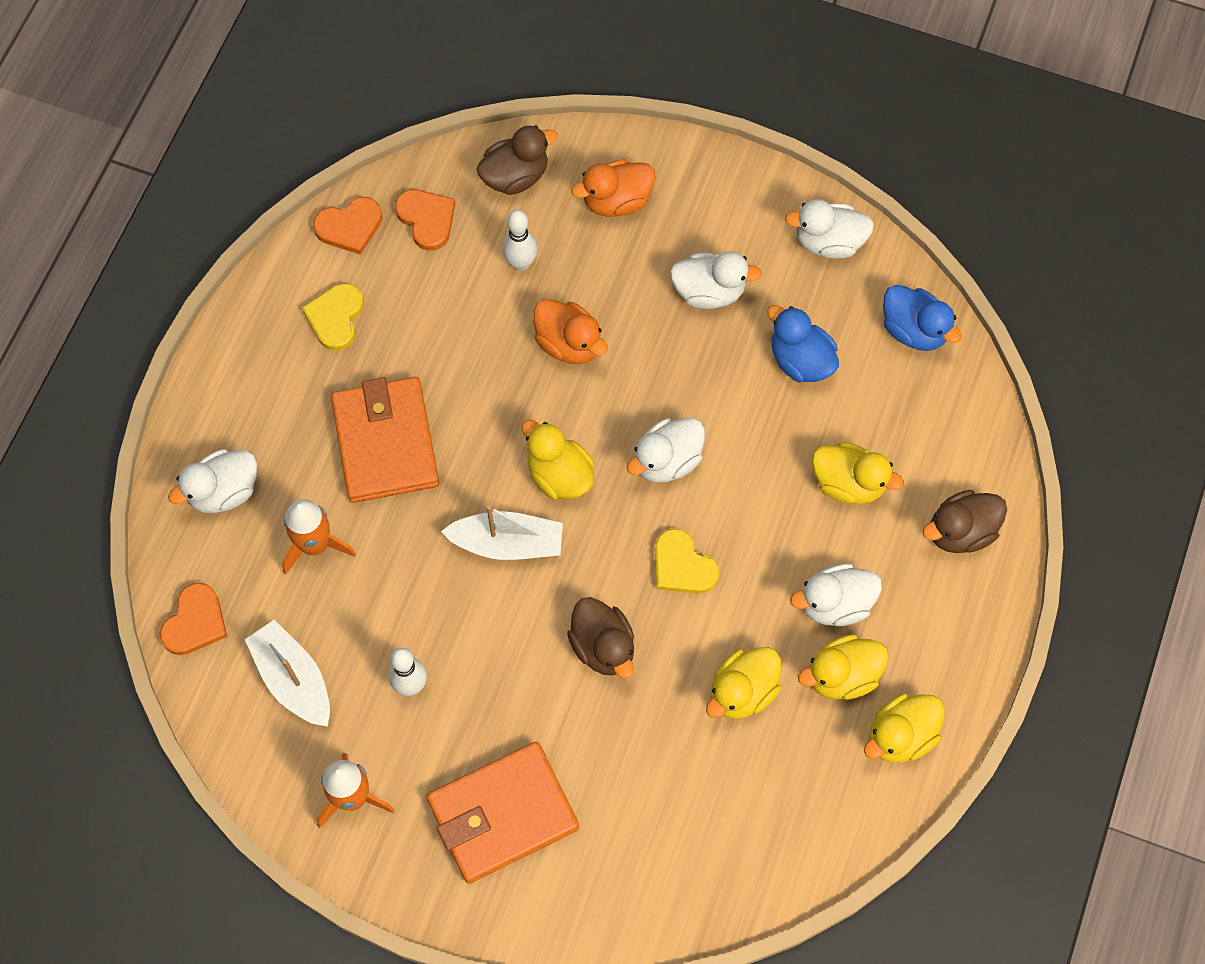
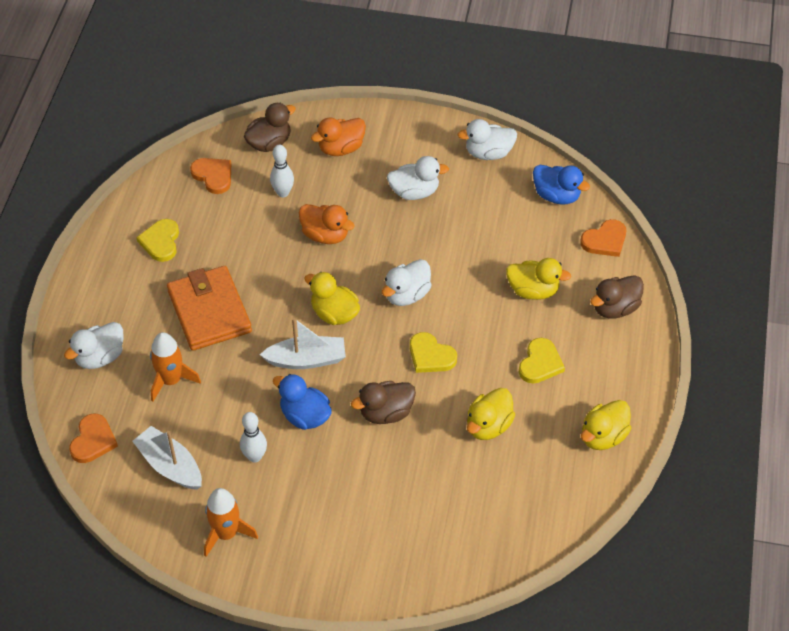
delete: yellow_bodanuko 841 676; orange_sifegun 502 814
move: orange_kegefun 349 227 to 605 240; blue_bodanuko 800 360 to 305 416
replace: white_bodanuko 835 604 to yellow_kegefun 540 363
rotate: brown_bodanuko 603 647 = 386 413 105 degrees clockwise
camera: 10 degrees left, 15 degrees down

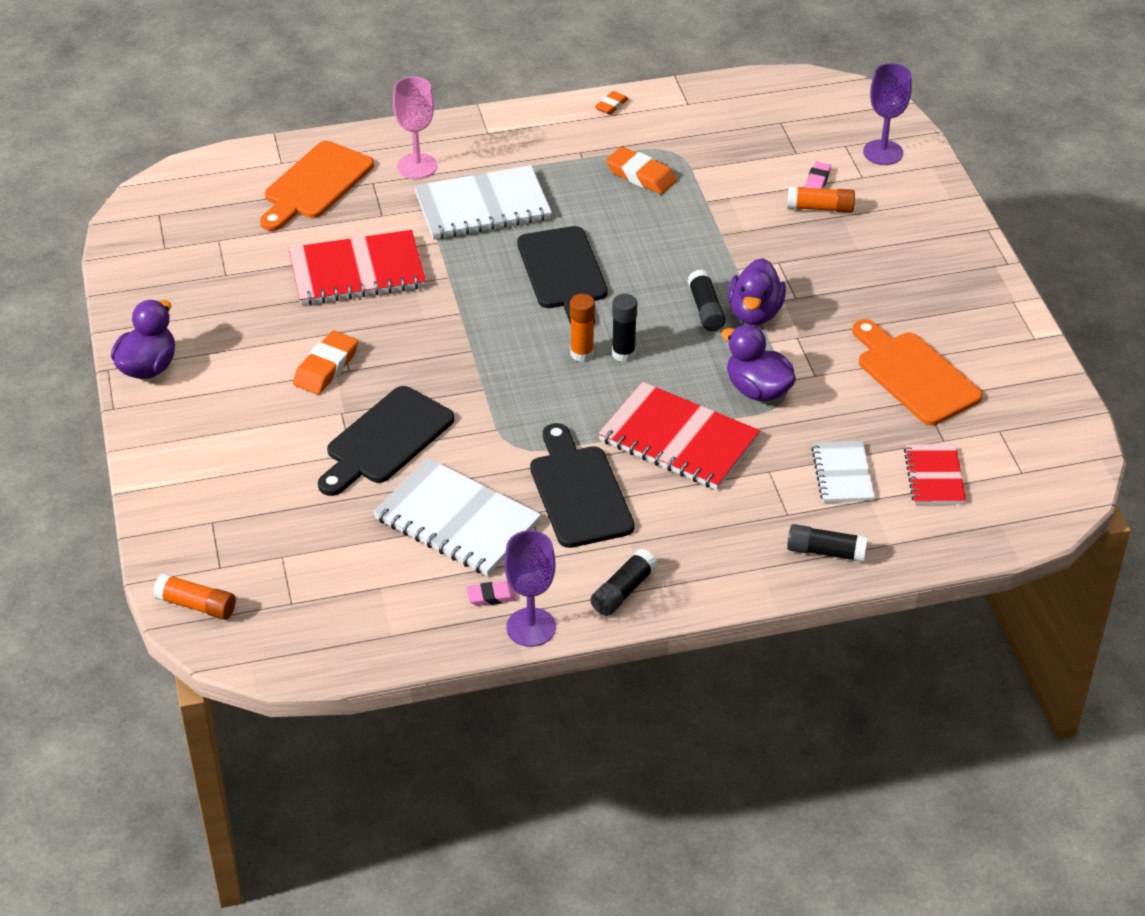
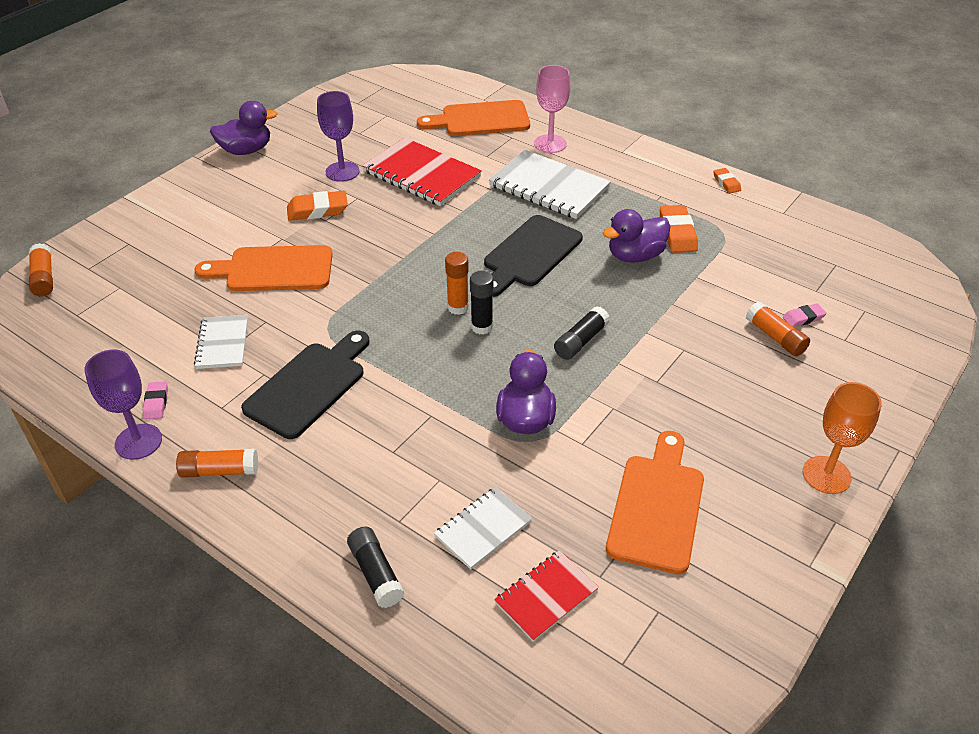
delete: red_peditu 678 439
insert: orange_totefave 826 475
move: purple_totefave 883 152 to 342 172; purple_bodanuko 755 313 to 635 256
recolor: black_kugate 385 440 to orange_kugate 273 269; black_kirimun 623 591 to orange_kirimun 219 471
rotate: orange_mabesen 611 106 = 726 183 75 degrees clockwise; pink_mabesen 491 596 = 156 403 45 degrees clockwise
resize: white_peditu 457 520 = 222 343 x0.57
camera: 50 degrees right, 0 degrees up

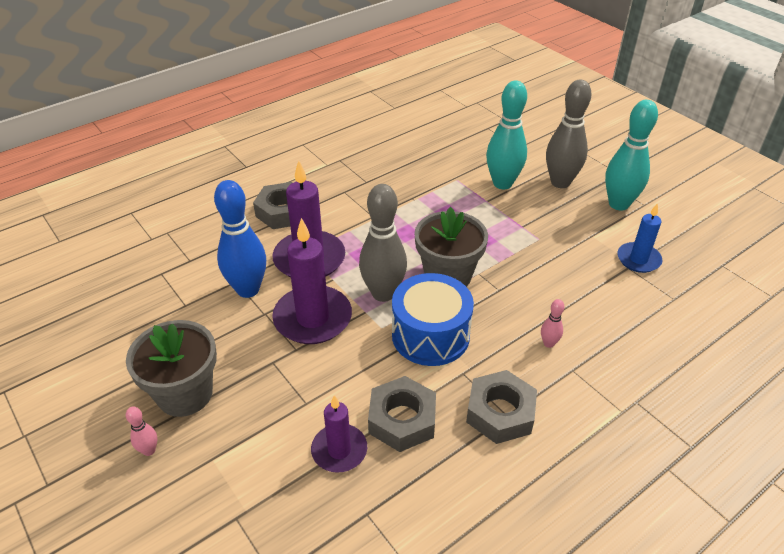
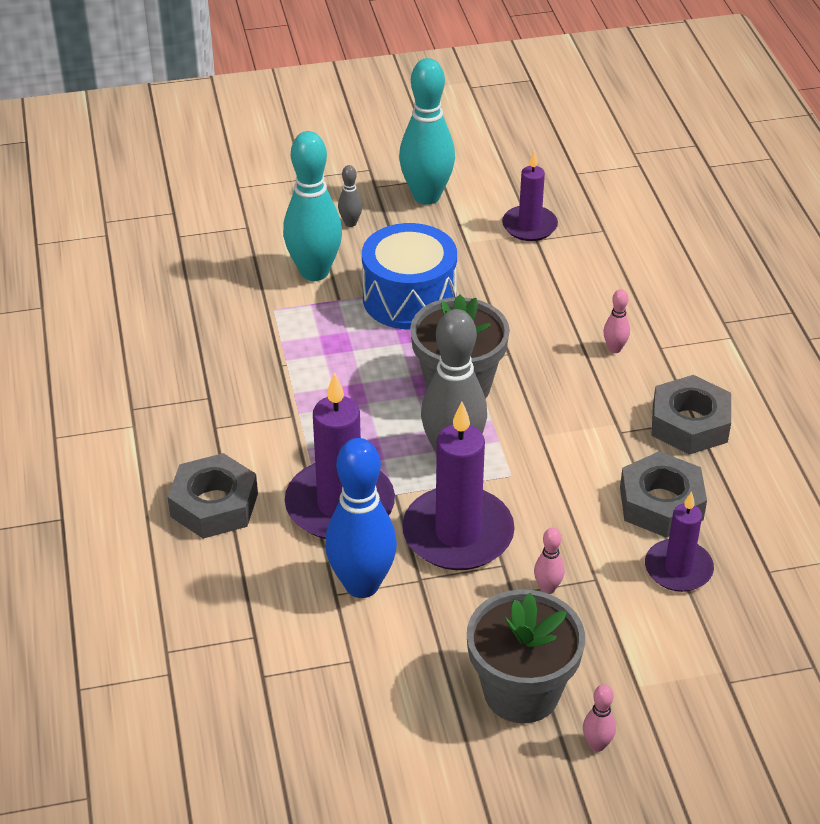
insert: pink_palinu 547 588
move: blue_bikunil 430 335 to 409 298
recolor: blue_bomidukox 638 259 to purple_bomidukox 529 226
resize: grey_palinu 560 182 = 350 223 x0.43
camera: 65 degrees left, 0 degrees up

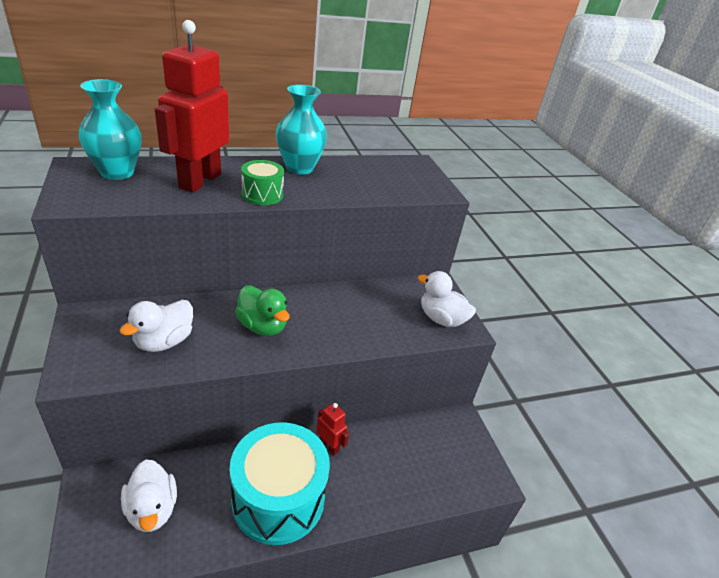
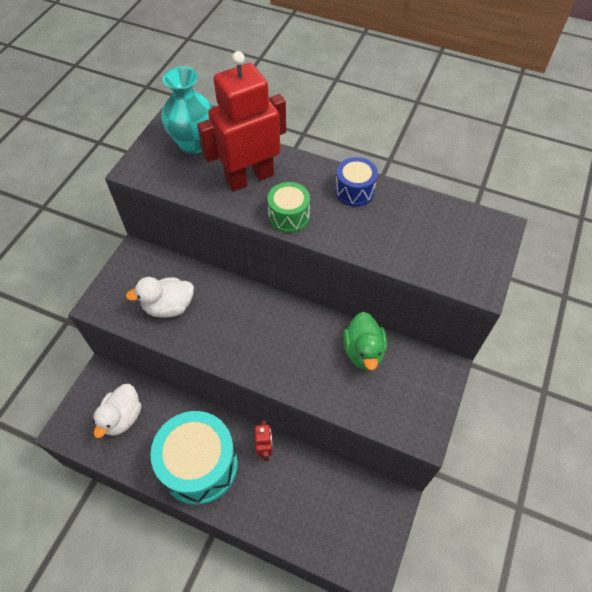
delete: white_bodanuko 441 319
move: green_bodanuko 262 326 to 363 351
replace: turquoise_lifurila 299 168 to blue_bikunil 354 191
camera: 45 degrees right, 20 degrees up

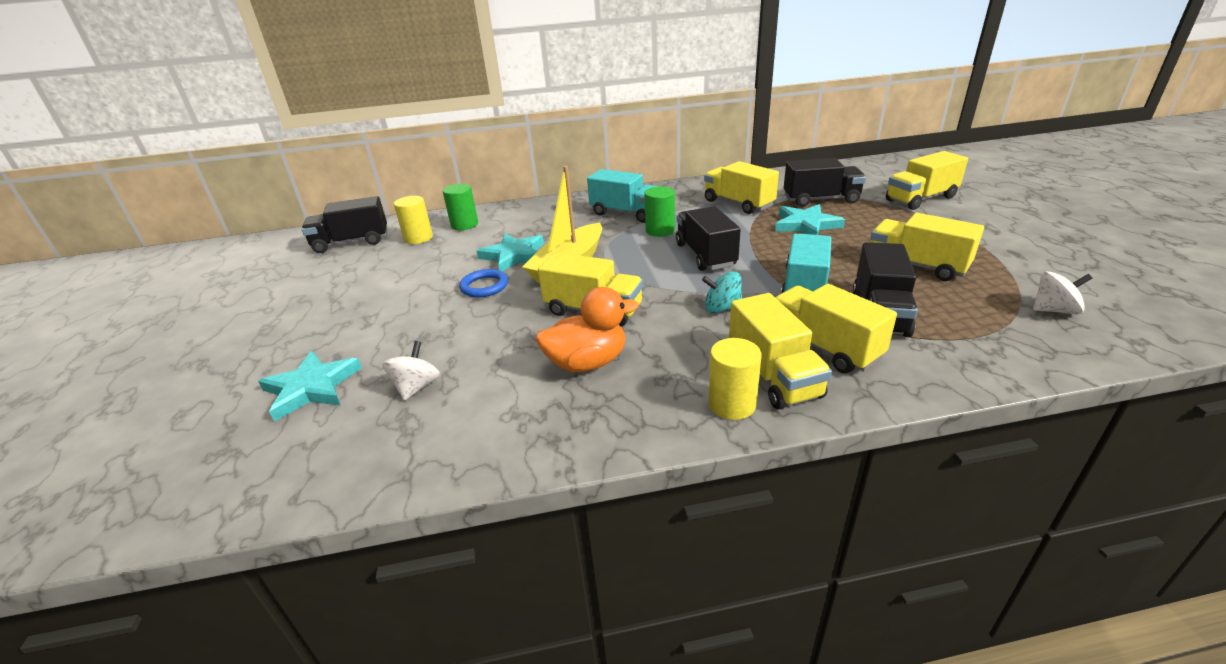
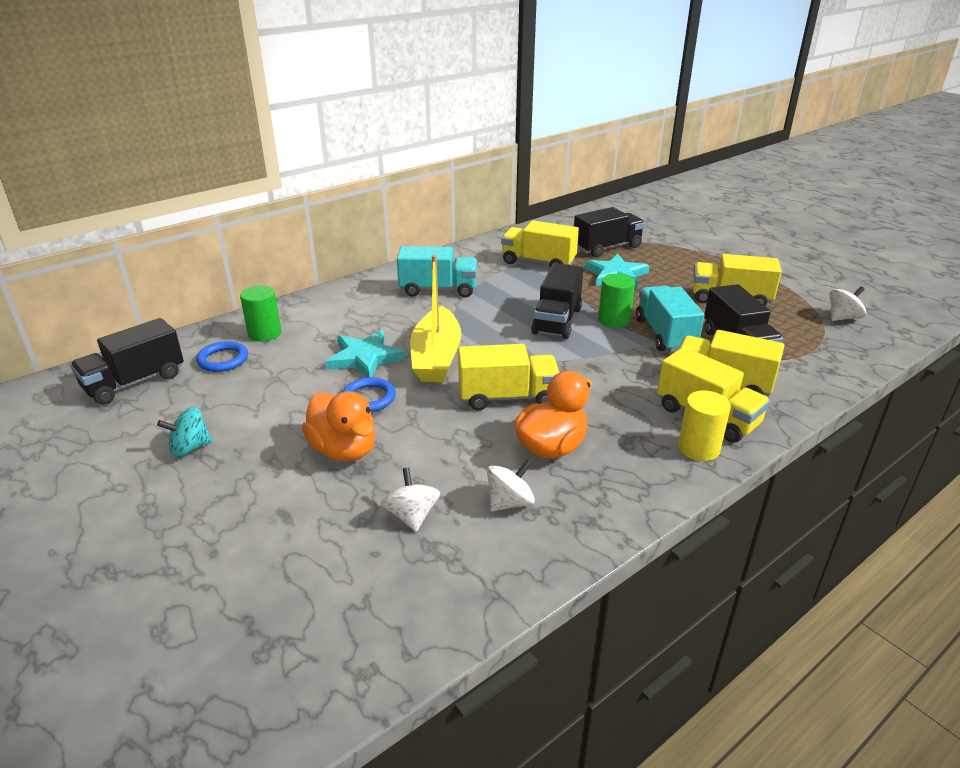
delete: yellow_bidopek 920 199; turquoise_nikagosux 312 388
insert: orange_bodanuko 344 450; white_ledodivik 510 502
move: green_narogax 660 230 to 614 320; turquoise_ledodivik 722 308 to 190 448
replace: yellow_narogax 418 238 to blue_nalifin 223 360
rotate: black_bidopek 705 255 = 557 321 120 degrees counterclockwise
camera: 30 degrees left, 0 degrees up

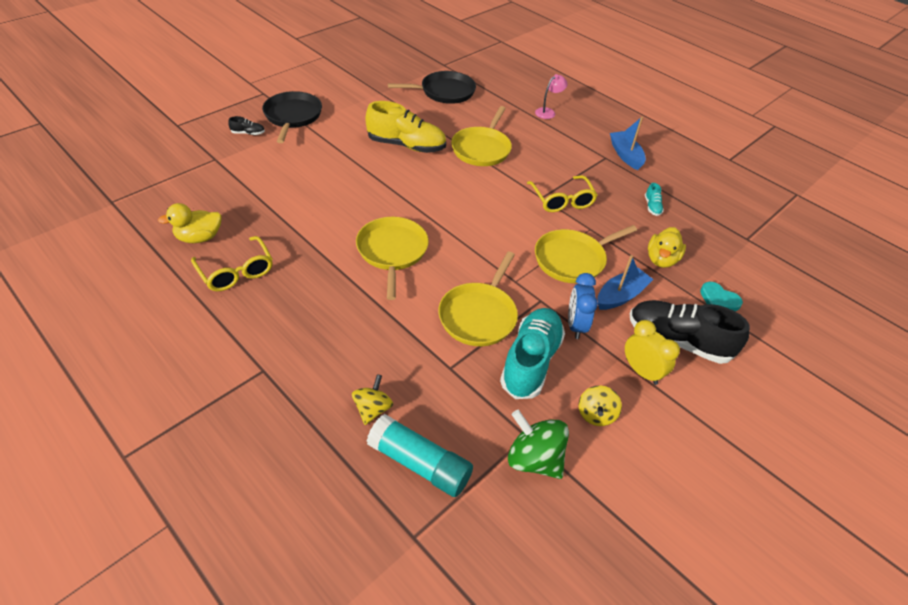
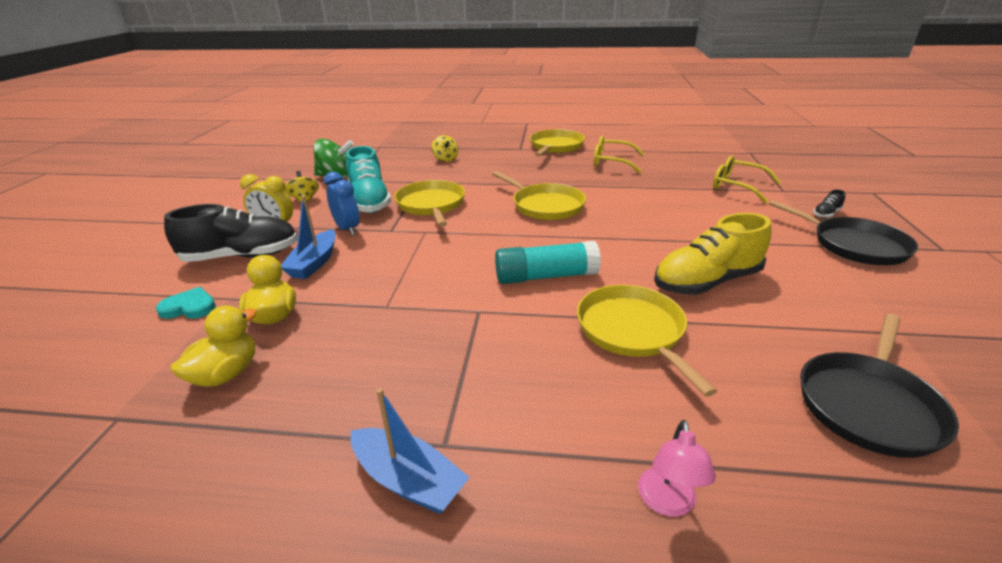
delete: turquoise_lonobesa 652 207
move: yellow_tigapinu 562 200 to 737 186; yellow_bodanuko 199 238 to 226 374; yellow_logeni 572 259 to 555 147; turquoise_kirimun 419 463 to 545 276
camera: 145 degrees right, 15 degrees down

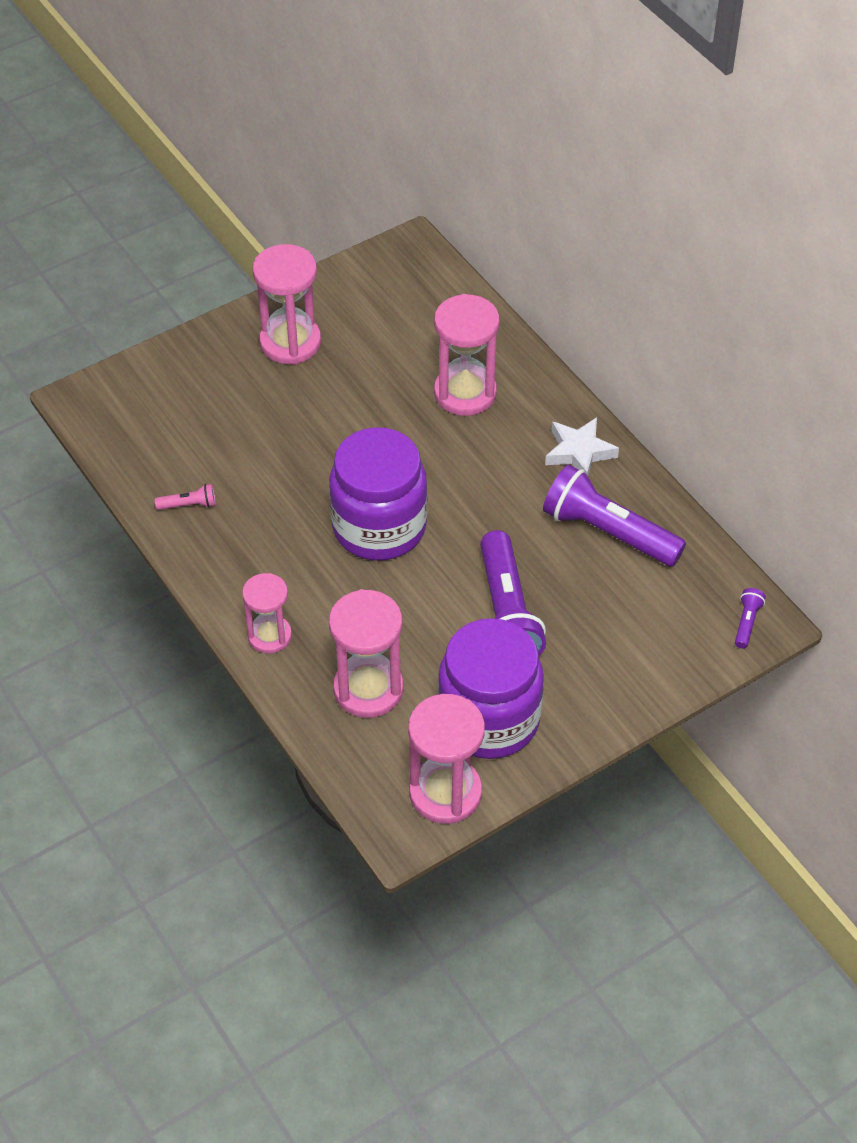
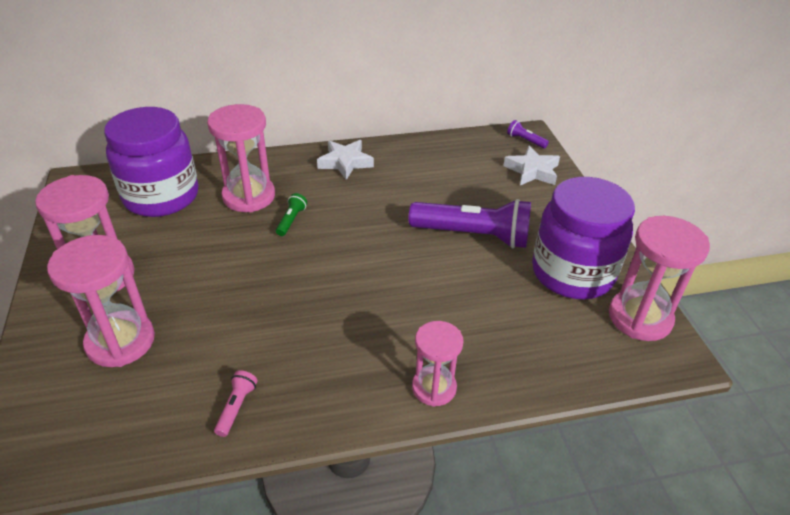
delete: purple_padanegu 608 532
insert: white_nikagosux 532 171; green_padanegu 291 220
move: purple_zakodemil 379 527 to 161 196; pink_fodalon 368 689 to 120 341
camera: 70 degrees left, 10 degrees down

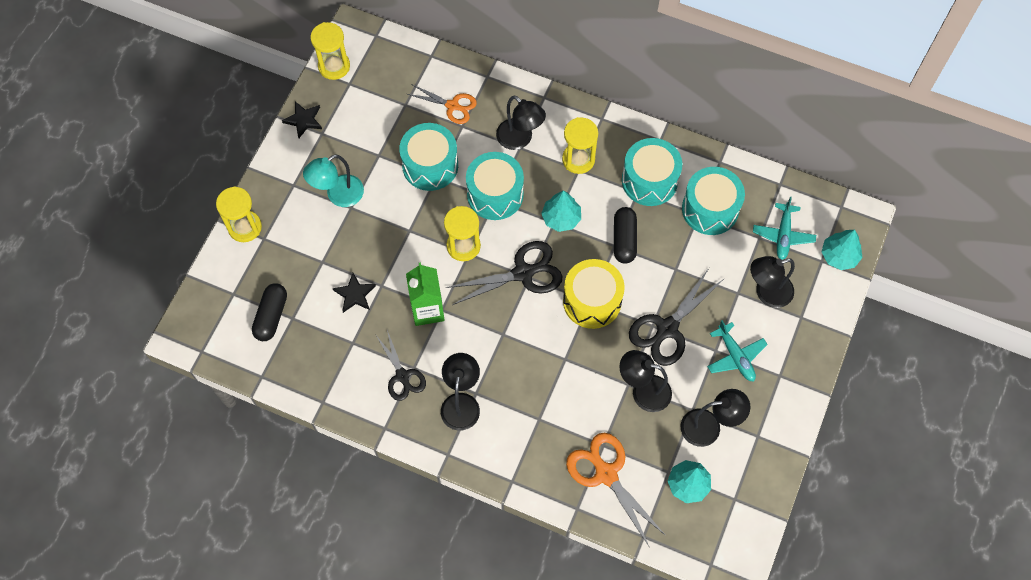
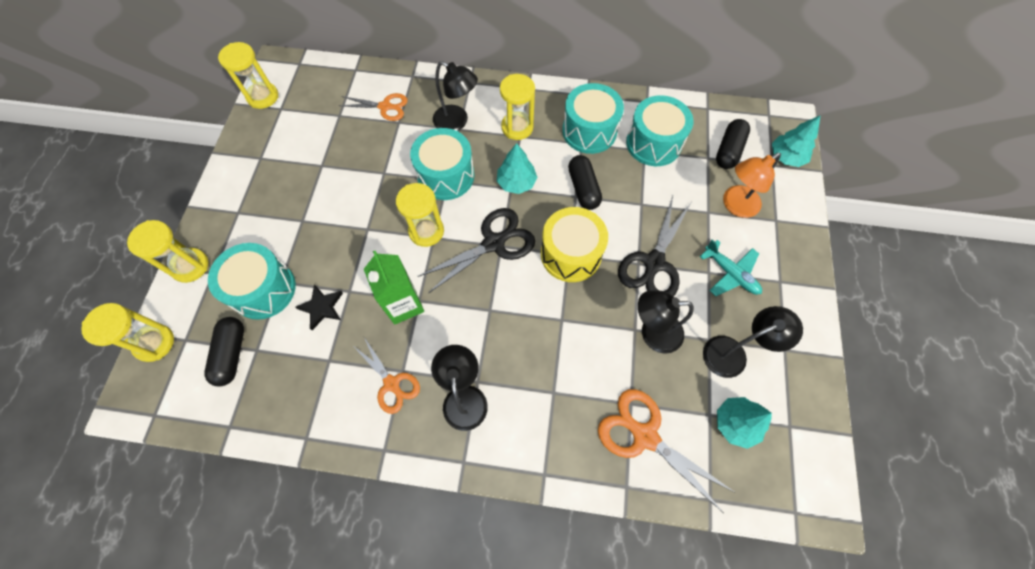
delete: black_nikagosux 303 120; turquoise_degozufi 338 195
insert: yellow_fodalon 154 343
move: turquoise_bikunil 430 165 to 263 289
replace: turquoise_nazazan 783 235 to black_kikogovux 728 150
recolor: black_degozufi 766 293 to orange_degozufi 735 206; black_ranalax 402 376 to orange_ranalax 392 384
camera: 15 degrees left, 0 degrees up

